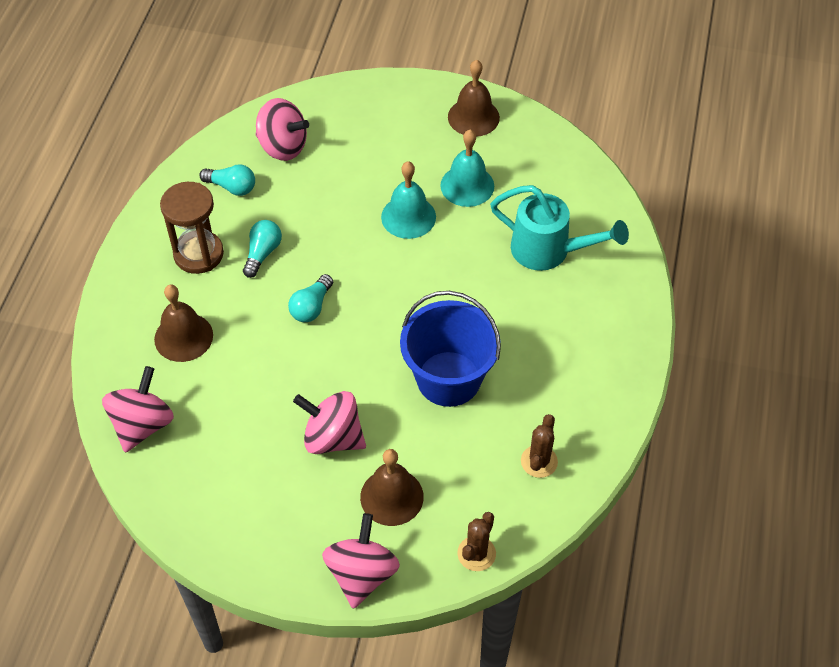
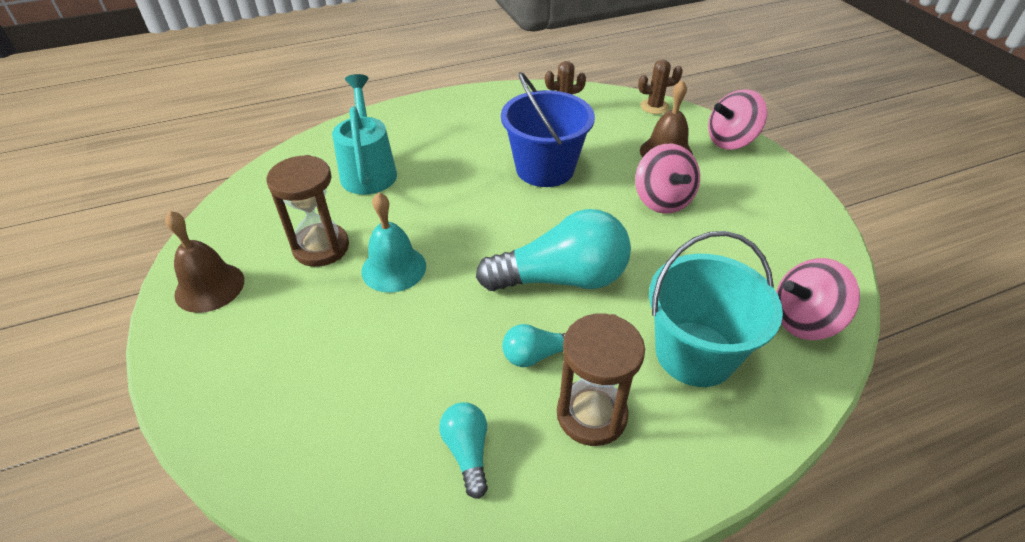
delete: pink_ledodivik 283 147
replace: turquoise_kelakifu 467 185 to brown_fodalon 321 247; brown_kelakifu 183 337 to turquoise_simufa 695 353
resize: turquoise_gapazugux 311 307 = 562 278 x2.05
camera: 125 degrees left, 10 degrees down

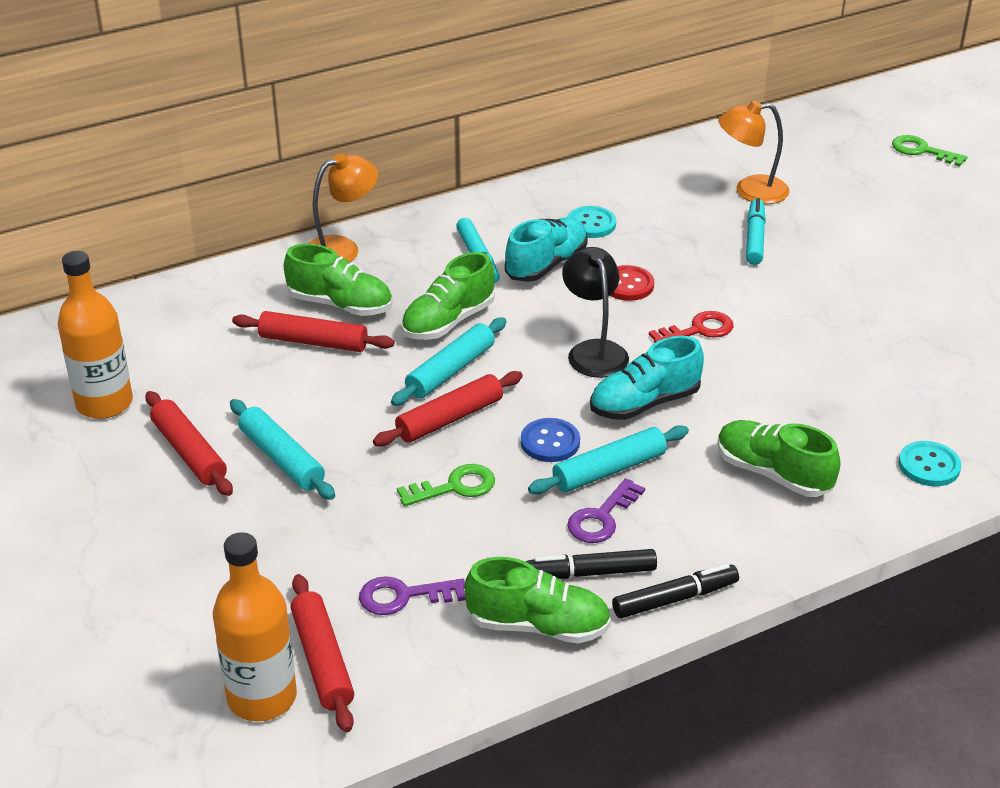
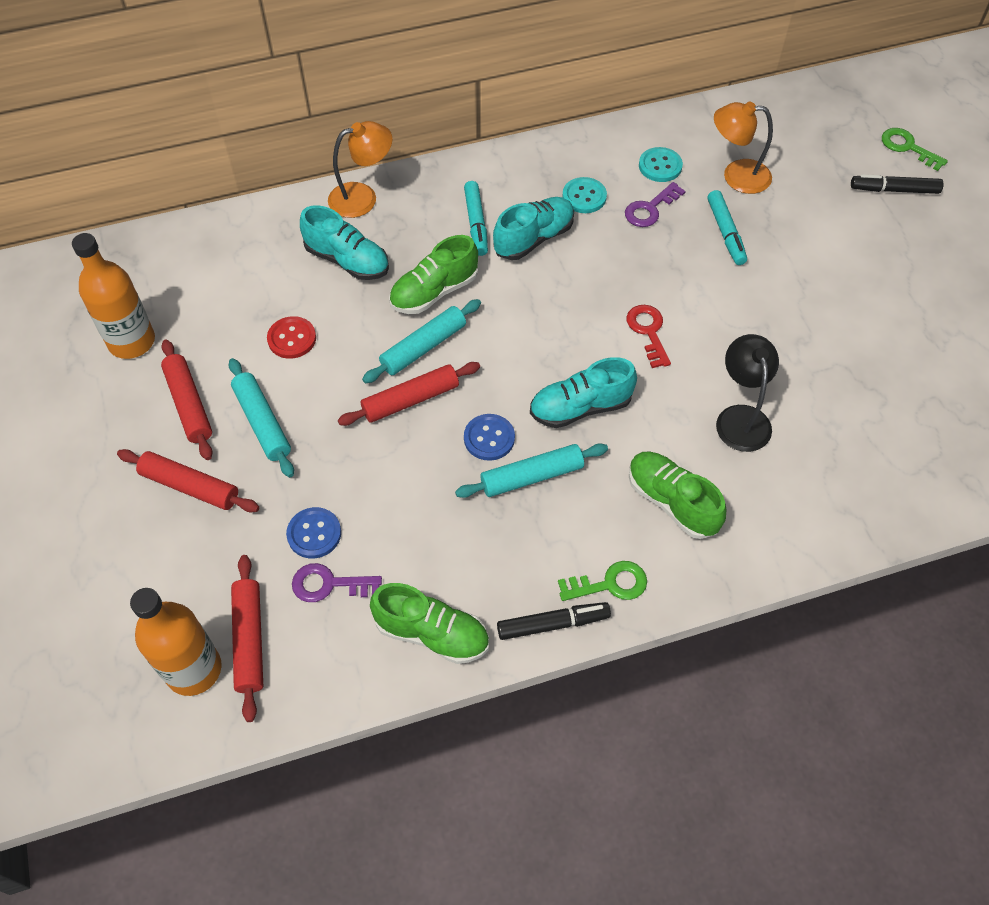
insert: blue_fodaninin 314 534
move: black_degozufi 594 351 to 740 417; red_fodaninin 627 285 to 292 339; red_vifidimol 313 342 to 190 486; turquoise_fodaninin 929 466 to 660 166; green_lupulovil 455 487 to 610 584; purple_lupulovil 601 518 to 650 209; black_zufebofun 591 573 to 894 190
recolor: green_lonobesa 340 305 to turquoise_lonobesa 347 260
rotate: turquoise_zufebofun 754 238 = 725 232 150 degrees clockwise; red_lupulovil 698 330 = 648 331 90 degrees counterclockwise
camera: 10 degrees right, 20 degrees up

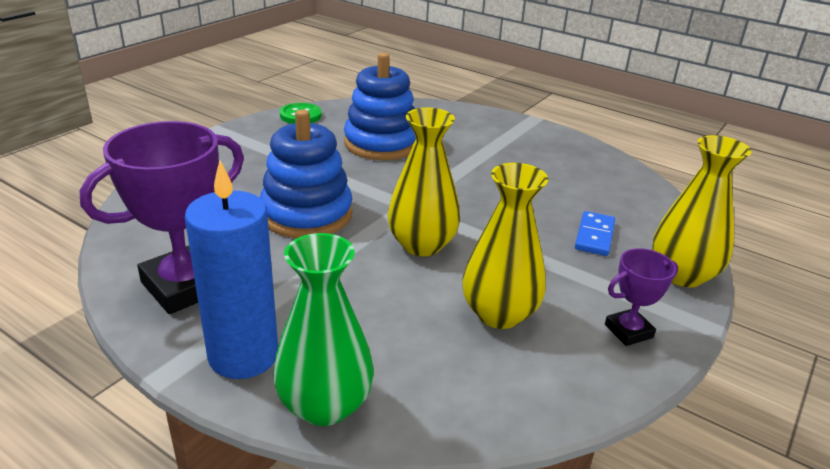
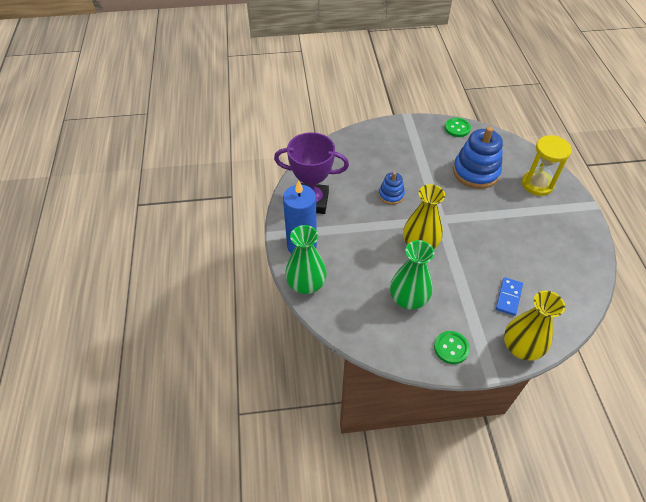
insert: yellow_fodalon 537 184
replace: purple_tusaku 628 331 to green_fodaninin 451 348
recolor: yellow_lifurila 499 314 to green_lifurila 408 299
rotate: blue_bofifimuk 594 236 = 508 297 45 degrees counterclockwise
resize: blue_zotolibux 307 214 = 391 195 x0.54
camera: 50 degrees right, 20 degrees up

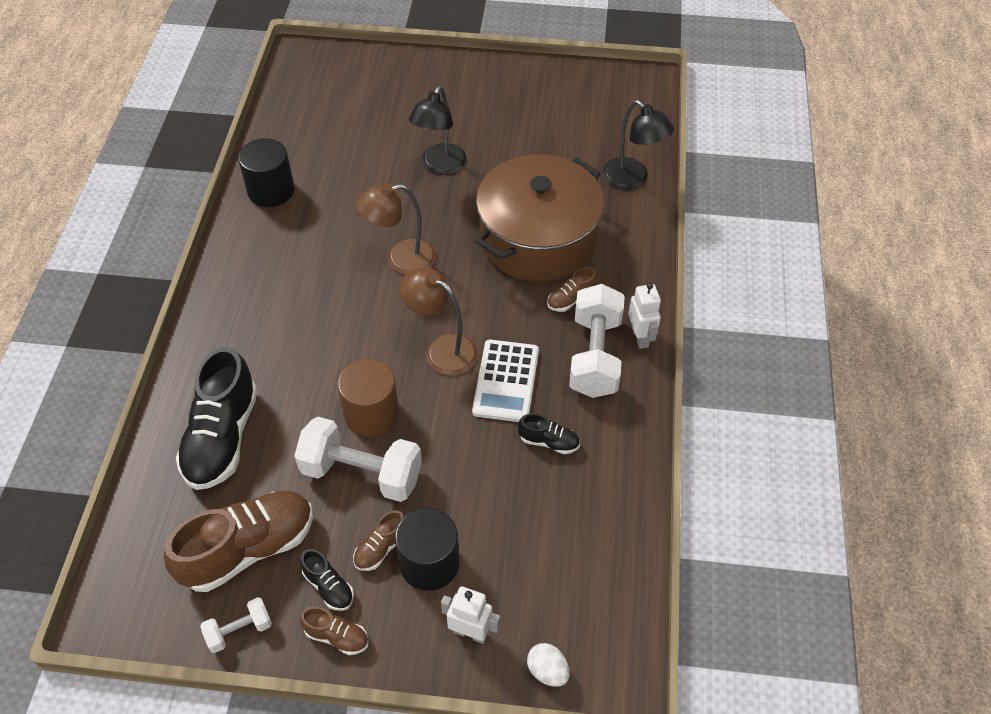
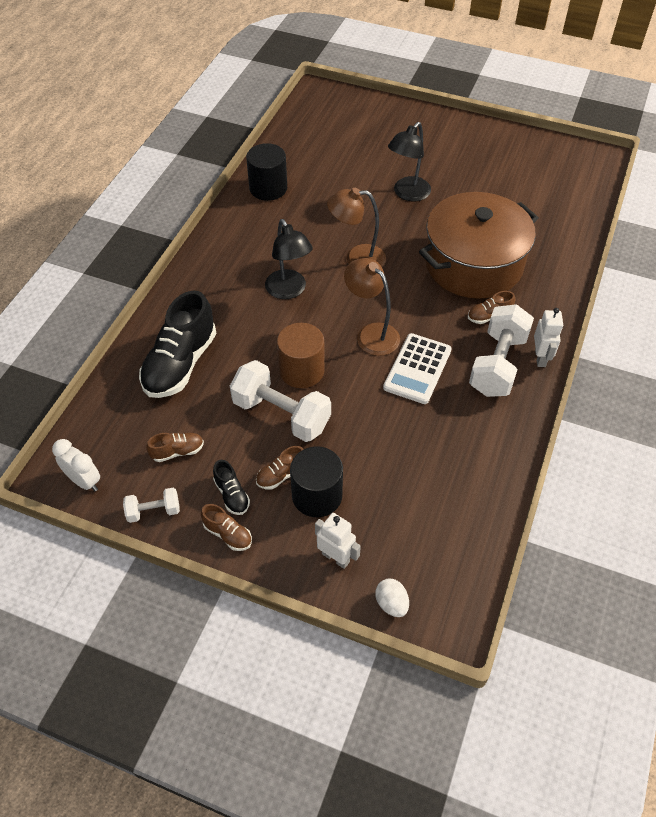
delete: black_lonobesa 549 442
insert: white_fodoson 84 481
move: black_degozufi 632 179 to 289 291
resize: brown_lonobesa 248 549 = 177 451 x0.46
camera: 15 degrees right, 0 degrees up

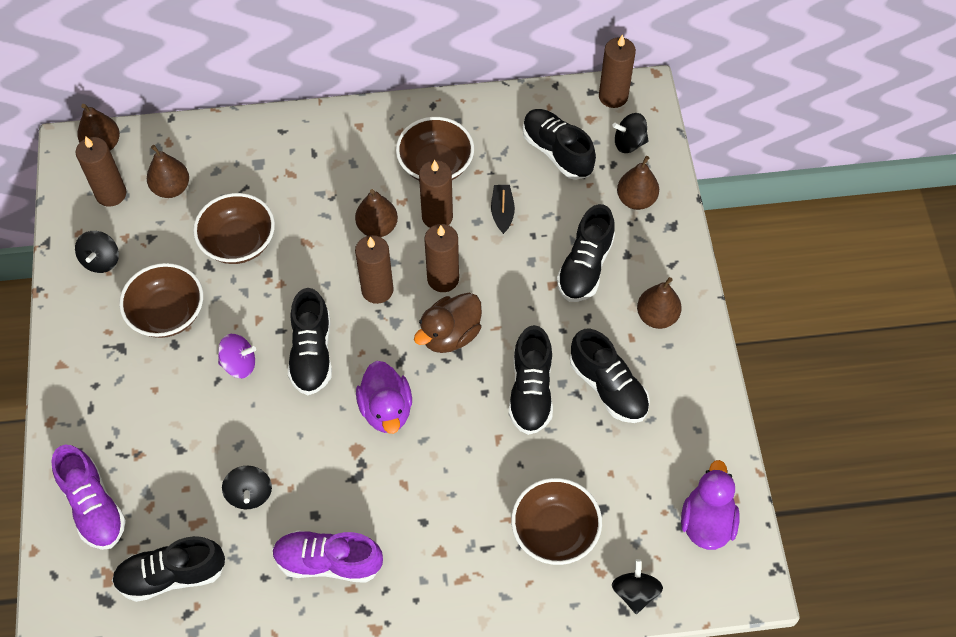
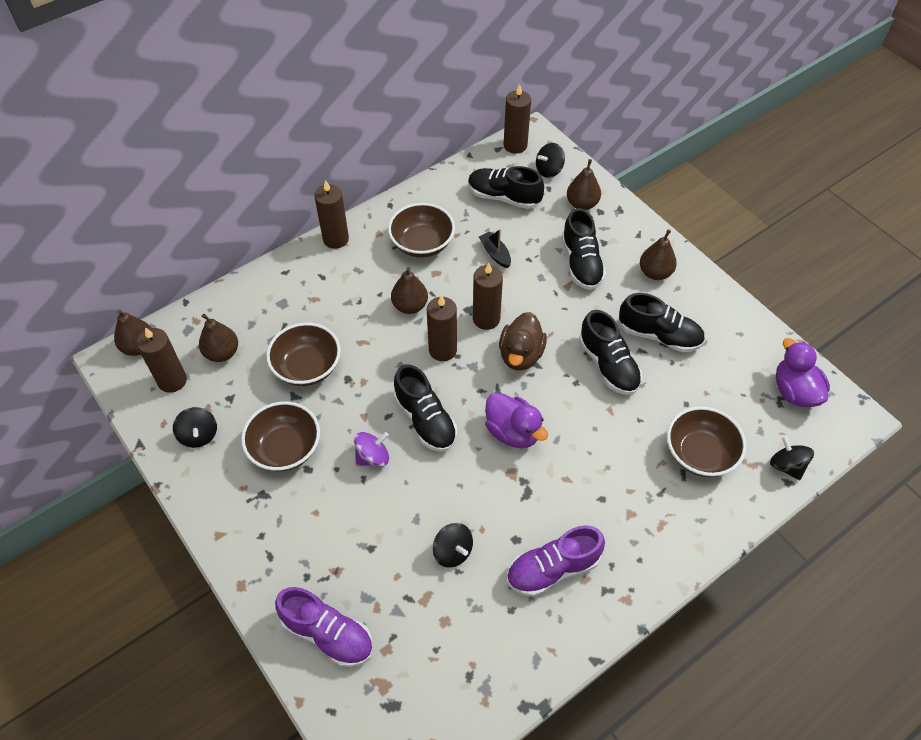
delete: black_lonobesa 172 575
move: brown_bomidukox 437 217 to 336 239
camera: 30 degrees left, 5 degrees down

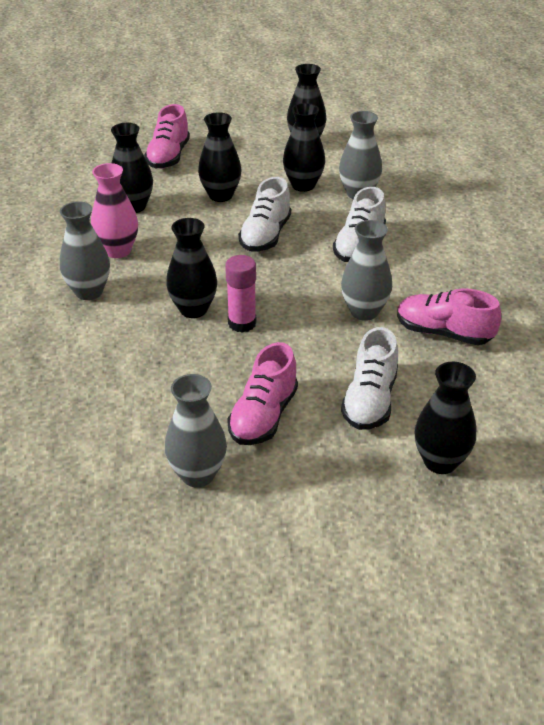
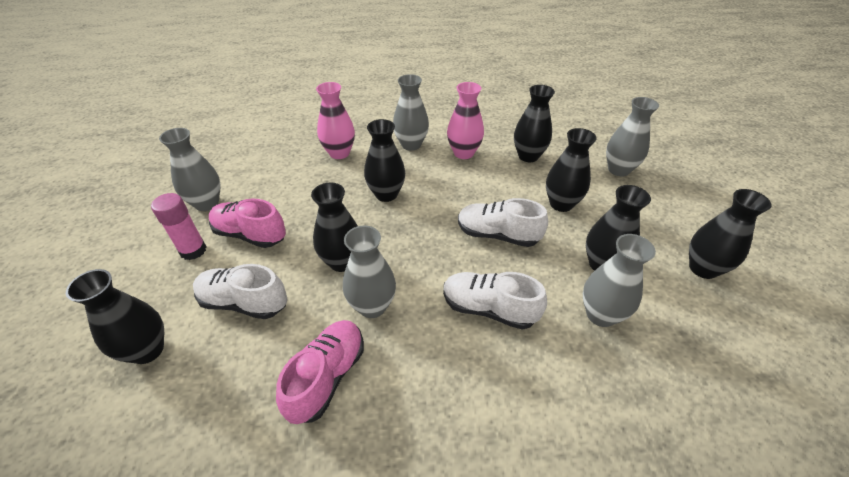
insert: pink_lifurila 339 153; black_lifurila 342 262
move: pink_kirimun 242 323 to 193 250
replace: pink_lonobesa 168 157 to grey_lifurila 618 170
camera: 90 degrees right, 5 degrees up

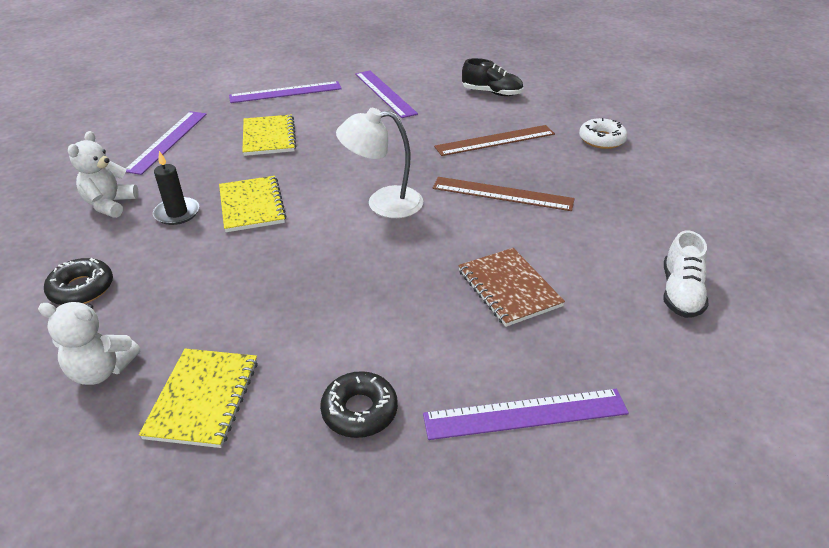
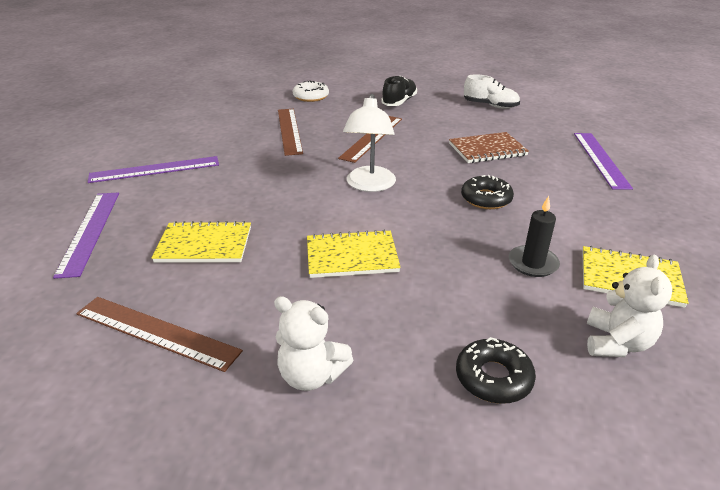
move: black_lonobesa 492 93 to 399 102; black_bomidukox 177 213 to 533 263; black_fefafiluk 359 411 to 486 199
recolor: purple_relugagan 167 141 to brown_relugagan 156 332
camera: 80 degrees left, 5 degrees down

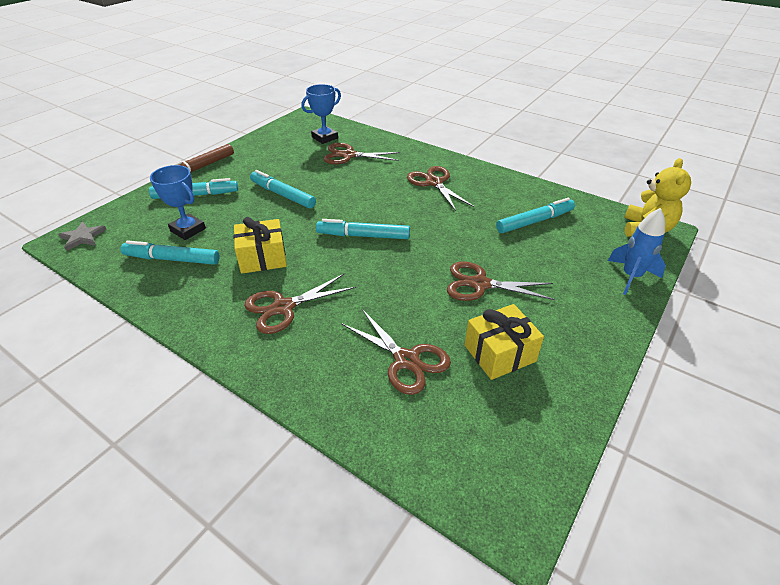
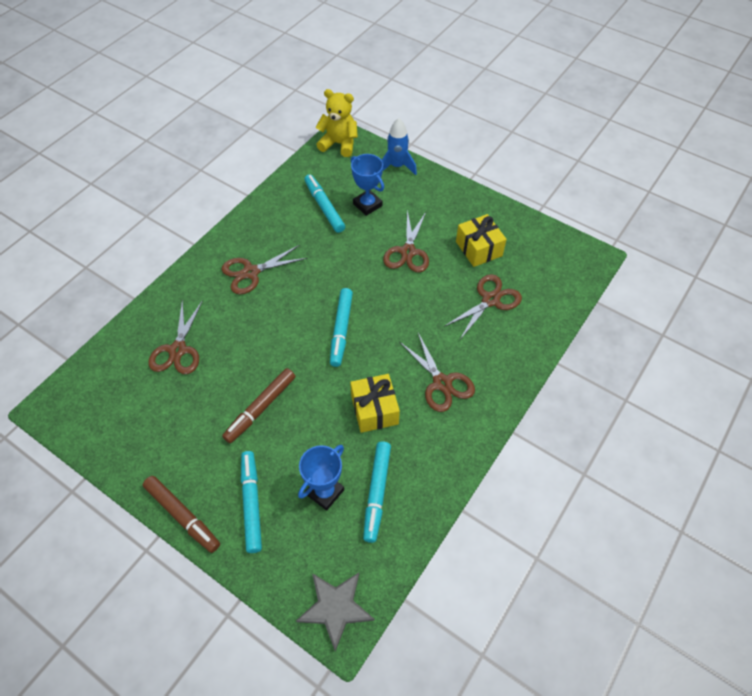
move: blue_tusaku 325 138 to 367 205
recolor: turquoise_zufebofun 282 195 to brown_zufebofun 260 408
resize: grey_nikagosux 83 237 = 335 608 x1.50
camera: 90 degrees left, 15 degrees up

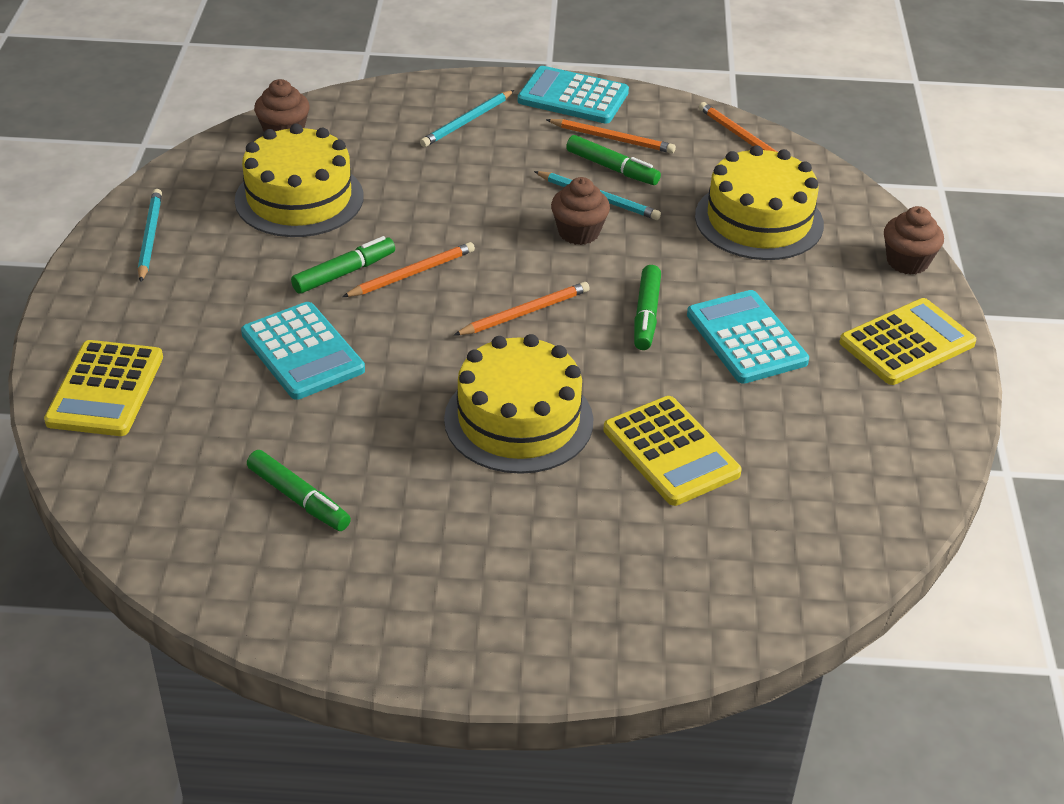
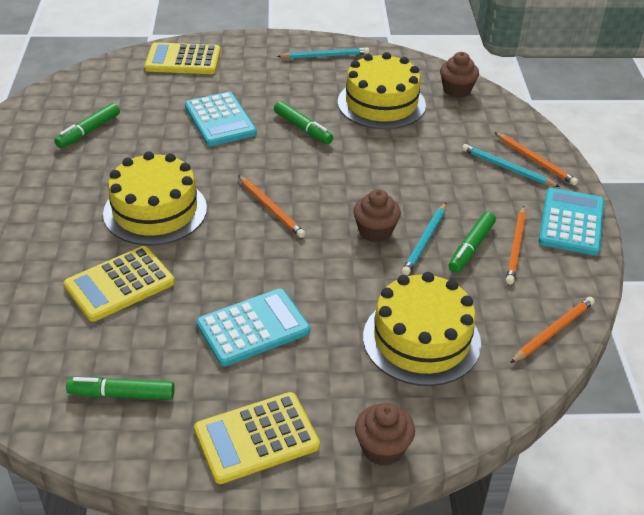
move: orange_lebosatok 412 273 to 535 160; green_zufebofun 646 315 to 122 394
rotate: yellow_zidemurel 907 343 = 256 438 105 degrees clockwise; turquoise_zidemurel 302 352 = 220 120 75 degrees counterclockwise
camera: 85 degrees right, 0 degrees up

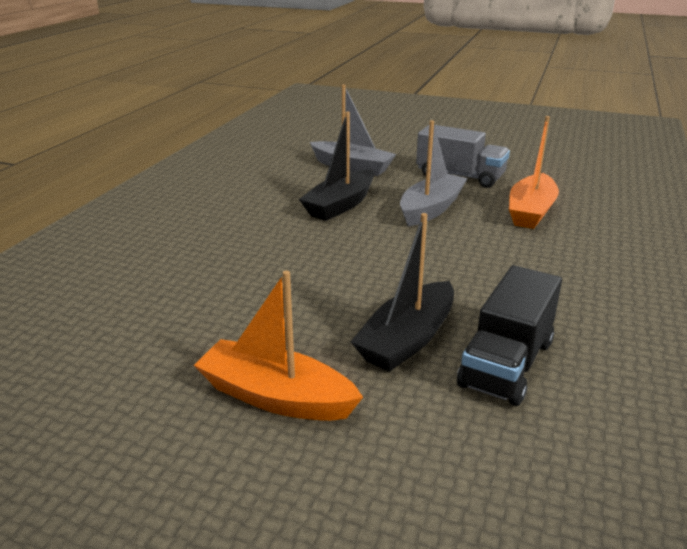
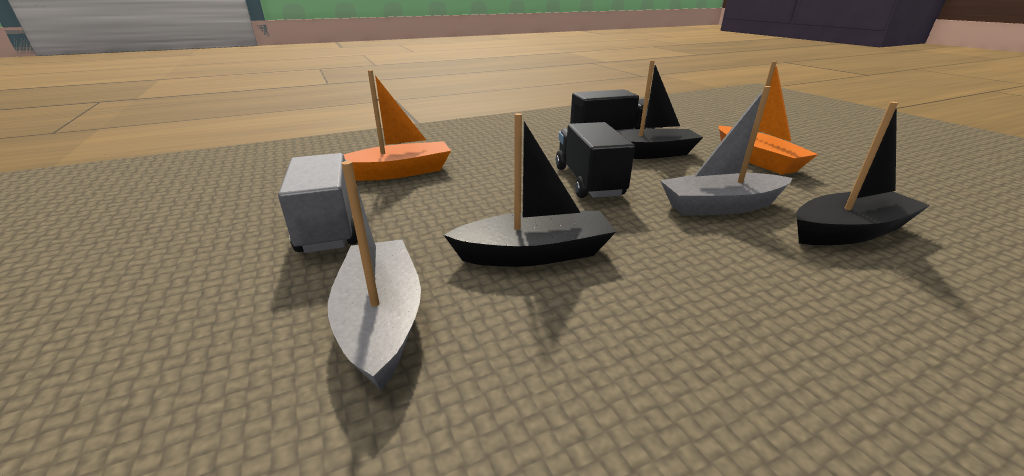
insert: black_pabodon 848 232; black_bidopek 588 181
move: grey_pabodon 431 209 to 720 206
camera: 135 degrees left, 0 degrees up

